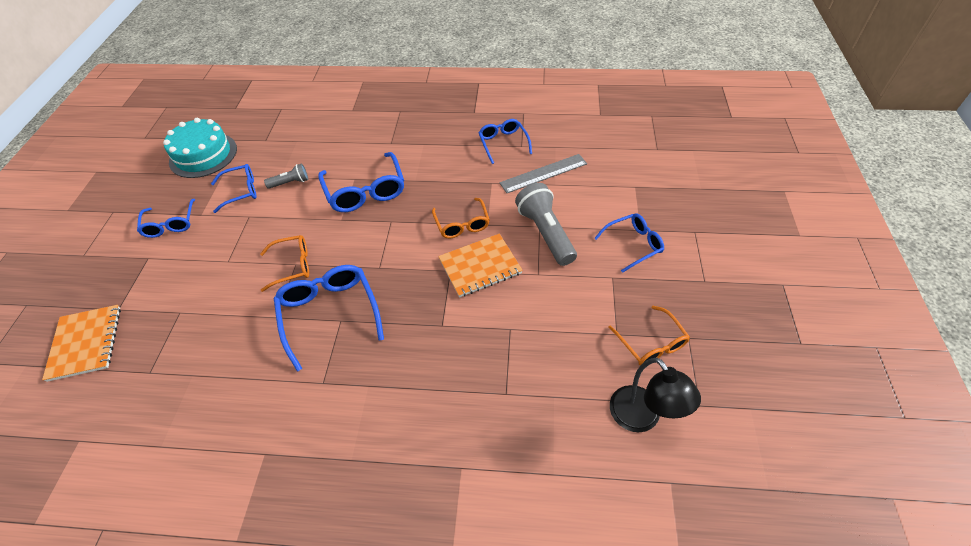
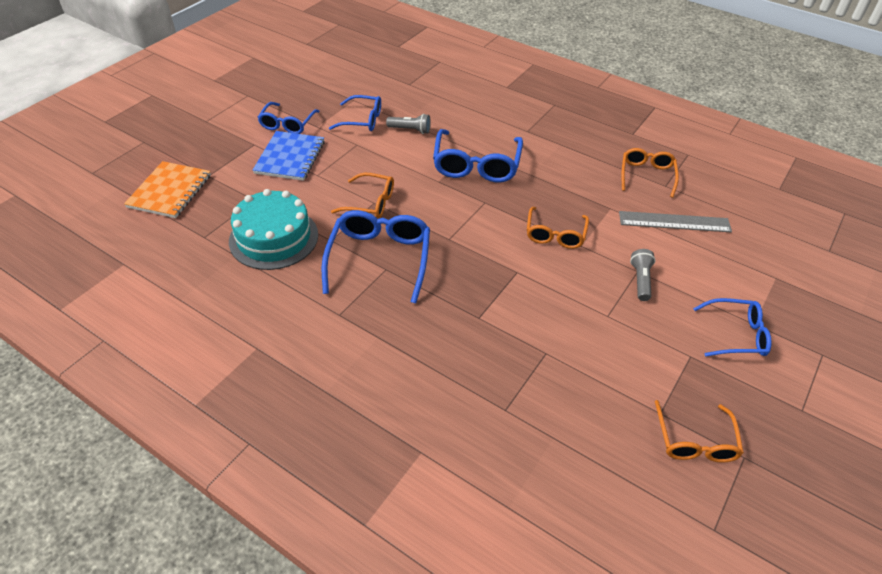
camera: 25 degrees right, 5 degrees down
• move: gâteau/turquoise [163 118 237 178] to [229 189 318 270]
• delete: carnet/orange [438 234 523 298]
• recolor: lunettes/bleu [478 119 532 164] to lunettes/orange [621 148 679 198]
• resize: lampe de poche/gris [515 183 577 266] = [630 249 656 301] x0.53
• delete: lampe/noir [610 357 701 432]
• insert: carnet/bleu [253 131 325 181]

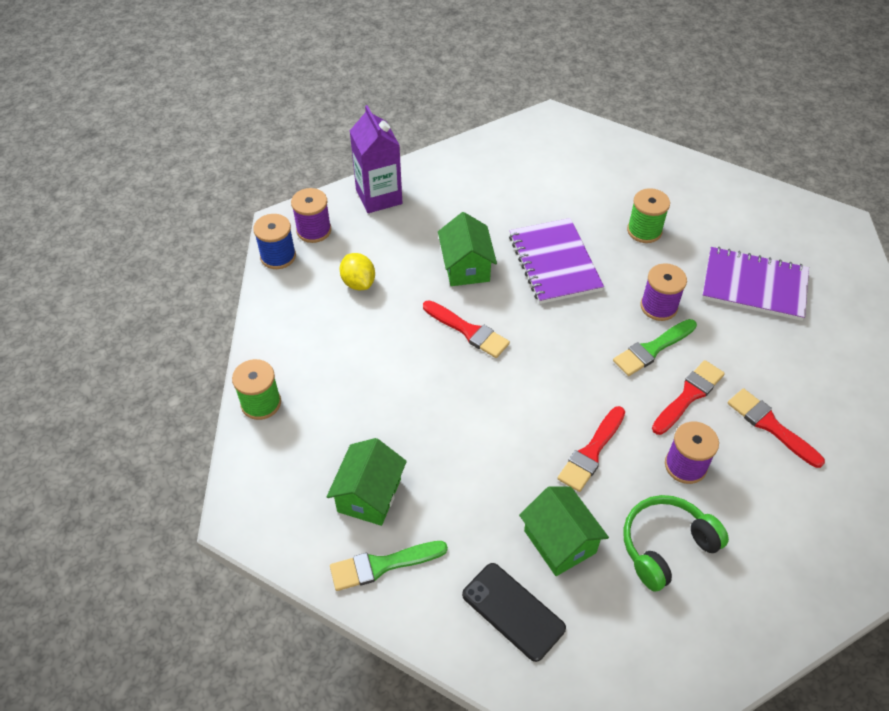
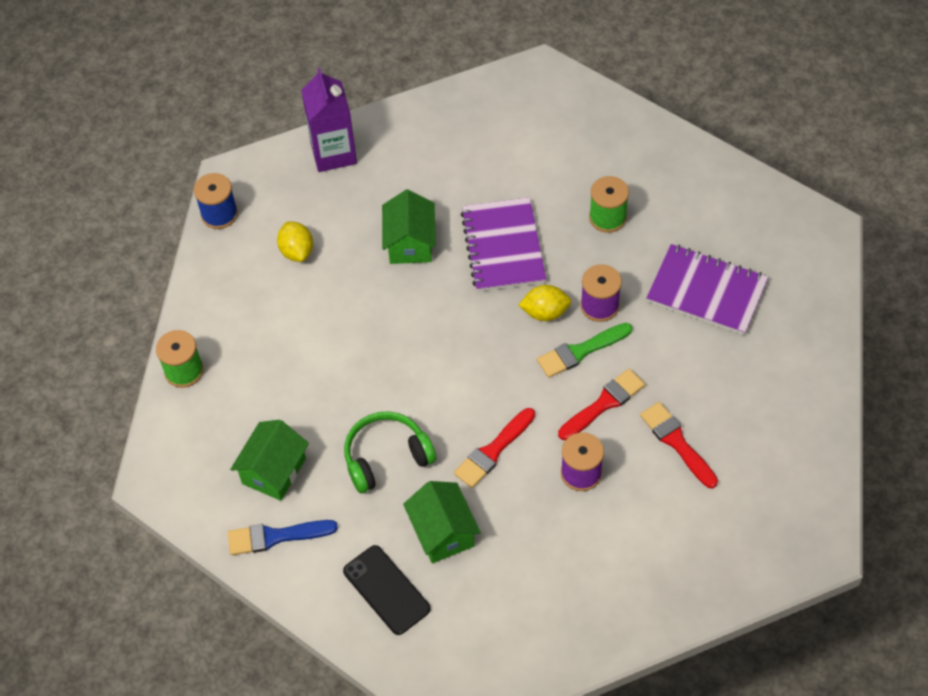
camera: 10 degrees right, 5 degrees up
• delete: bobine/violet [291 188 331 243]
• recolor: pinceau/vert [330 541 448 591] to pinceau/bleu [228 520 338 555]
• delete: pinceau/rouge [423 300 510 358]
• move: casque audio/vert [623 495 729 592] to [344 411 436 493]
• insert: citron/jaune [519 285 571 321]

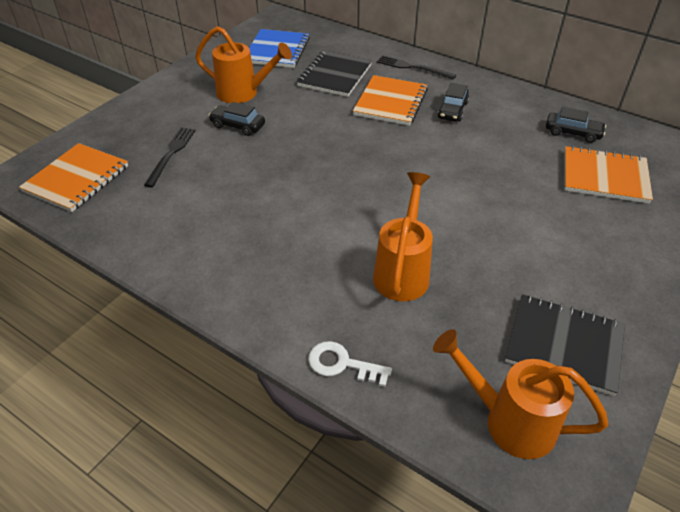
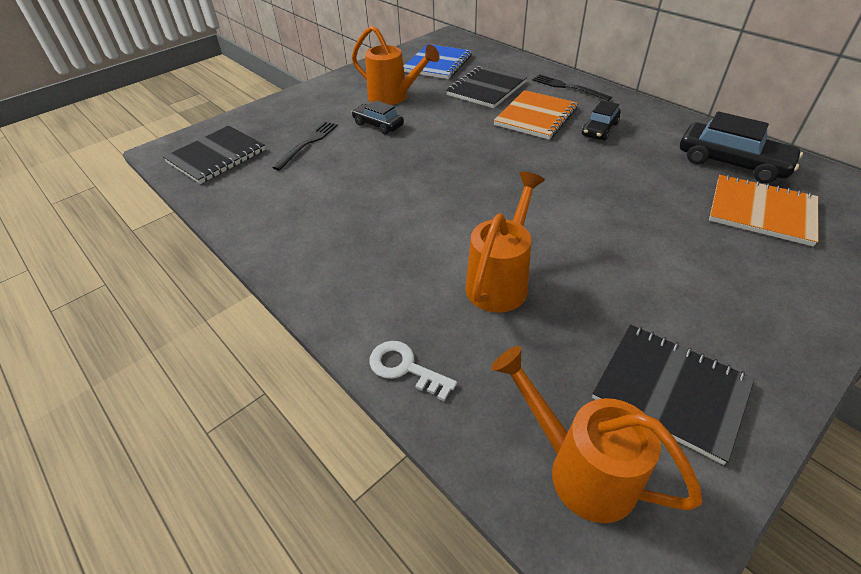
camera: 15 degrees right, 0 degrees up
• recolor: carnet/orange [19 143 128 212] to carnet/noir [163 126 266 184]
• resize: voiture/noir [546 107 606 143] = [680 111 803 183] x1.67

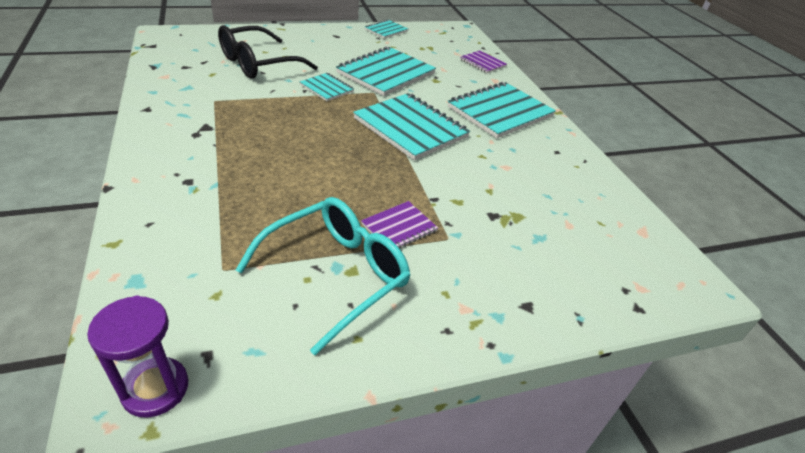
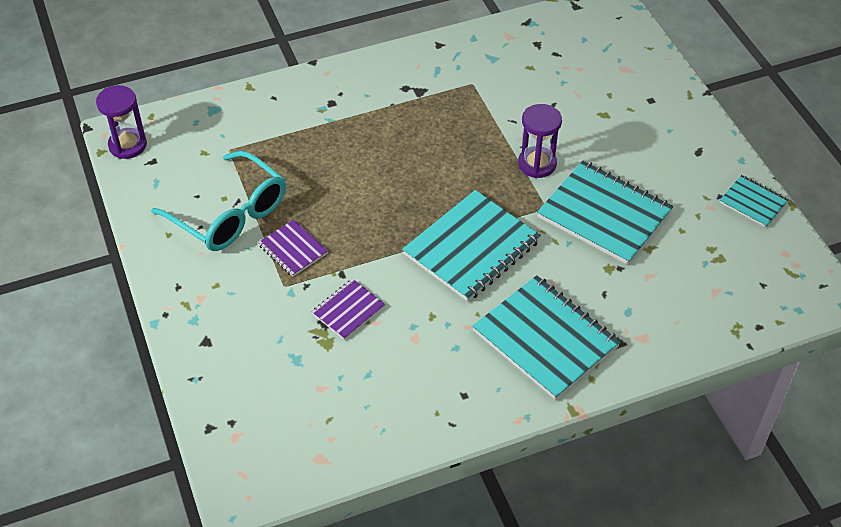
camera: 90 degrees right, 10 degrees up
• delete: lunettes/noir [218 25 318 79]
• replace: carnet/turquoise [300 73 354 101] to sablier/violet [518 104 562 178]
• move: carnet/violet [460 51 507 73] to [312 279 385 340]

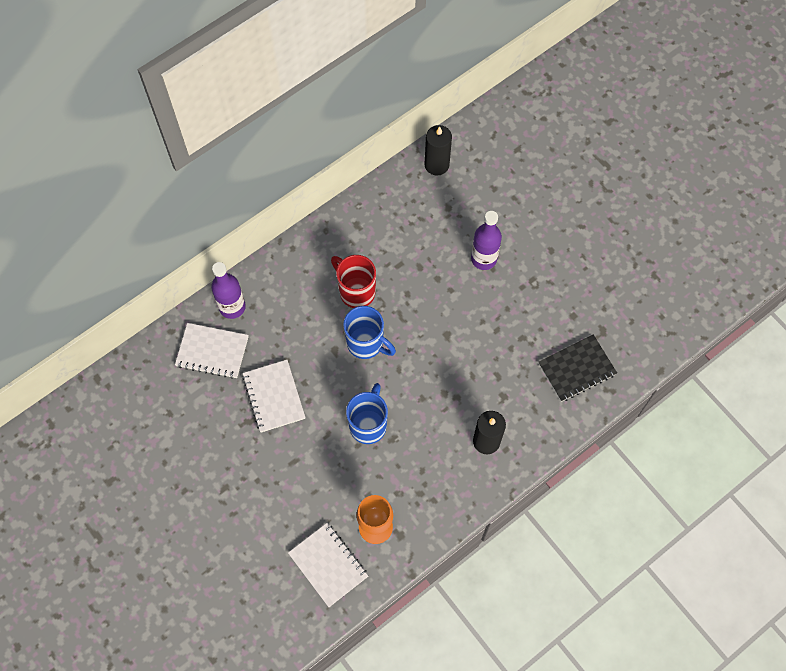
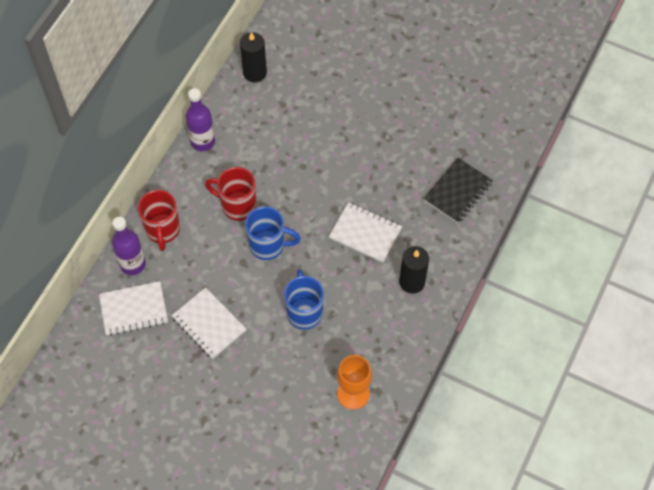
camera: 25 degrees left, 5 degrees down
• move: carnet/blanc [288 523 368 607] to [329 202 402 263]
• move: bouteille/violet [471 211 502 270] to [186 88 215 151]
• insert: tasse/rouge [138 190 180 251]

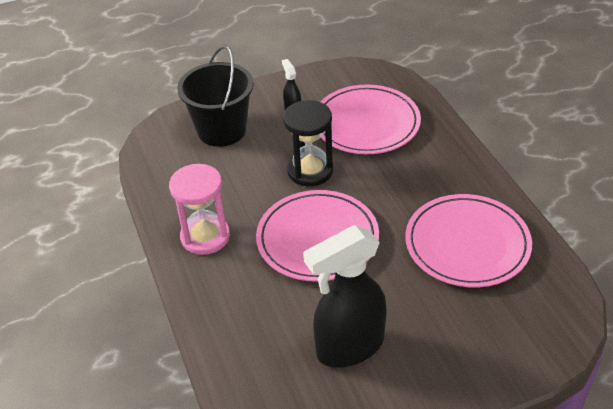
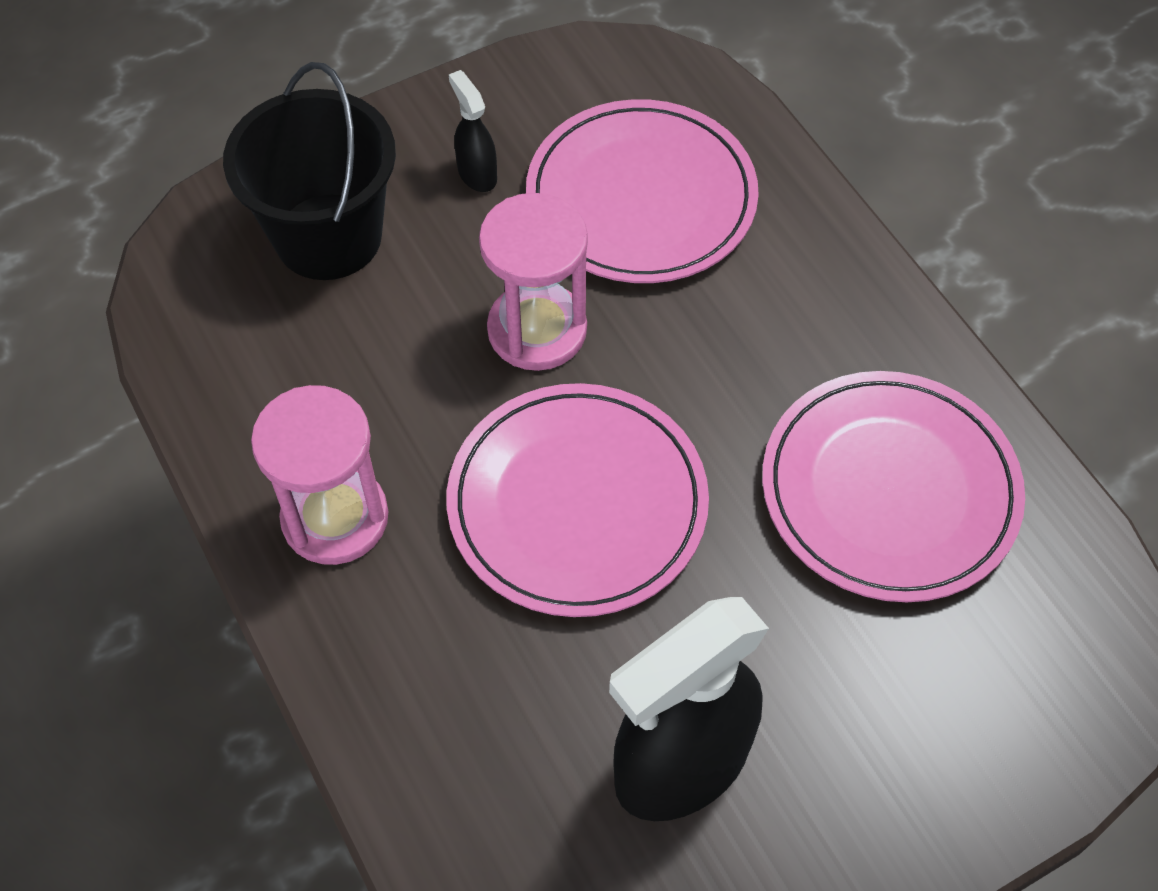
camera: 10 degrees left, 15 degrees up
• recolor: sablier/noir [283 100 333 186] to sablier/rose [479 193 588 371]

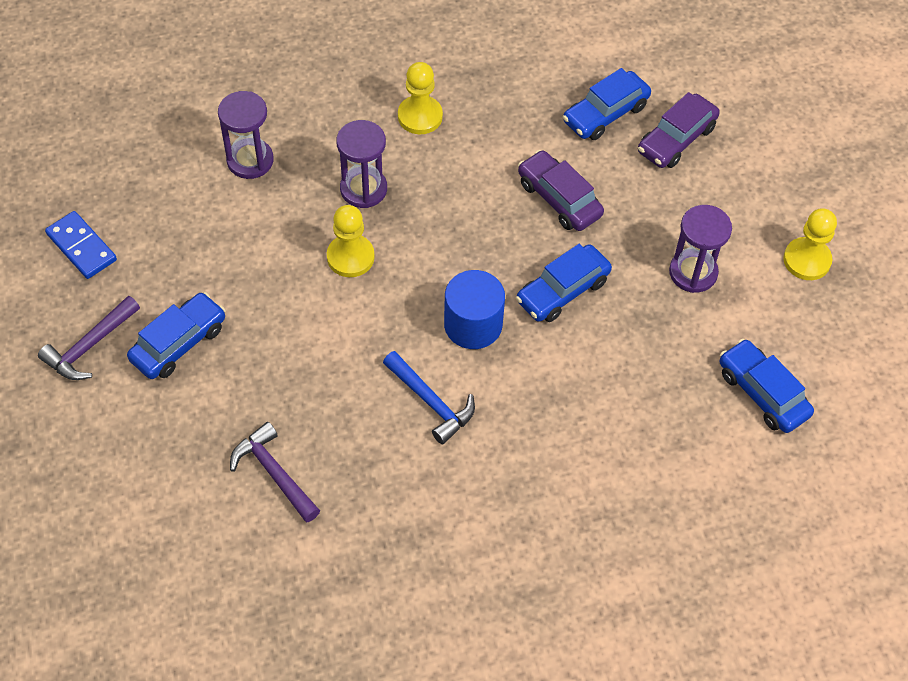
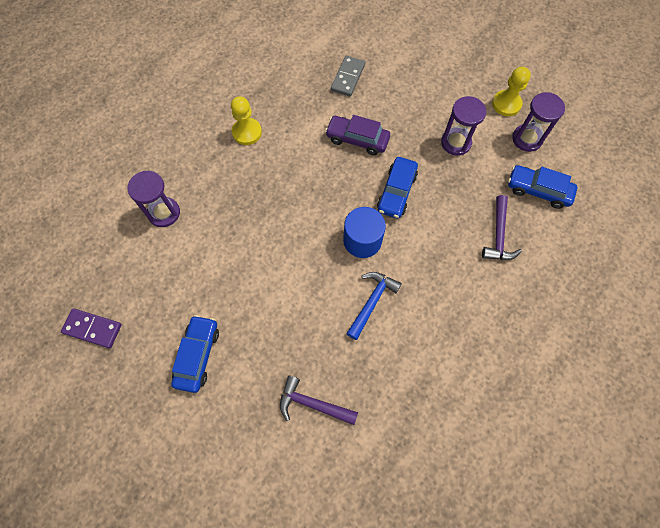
camera: 30 degrees left, 10 degrees up
• move: marteau/violet [38 296 140 380] to [482 195 522 260]
• recolor: domino/bleu [45 211 117 279] to domino/violet [61 309 122 348]
• delete: pion/jaune [327 205 375 277]
• move: sablier/violet [336 120 387 208] to [512 92 565 152]
• rotate: marteau/bleu [383 351 475 444] = [346 272 402 340] 75 degrees counterclockwise
• replace: voiture/bleu [563 68 651 140] to domino/gris [331 56 365 97]
• delete: voiture/violet [638 92 720 168]

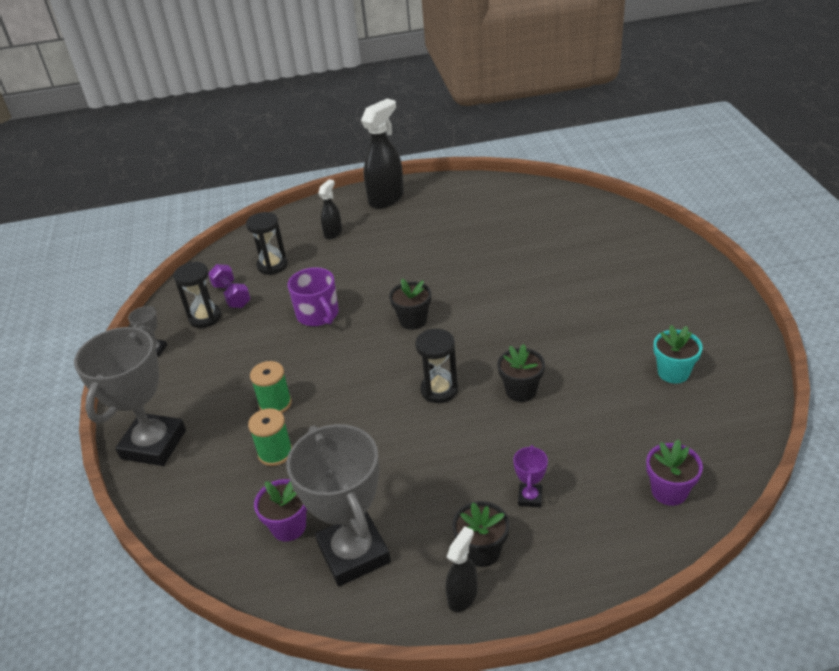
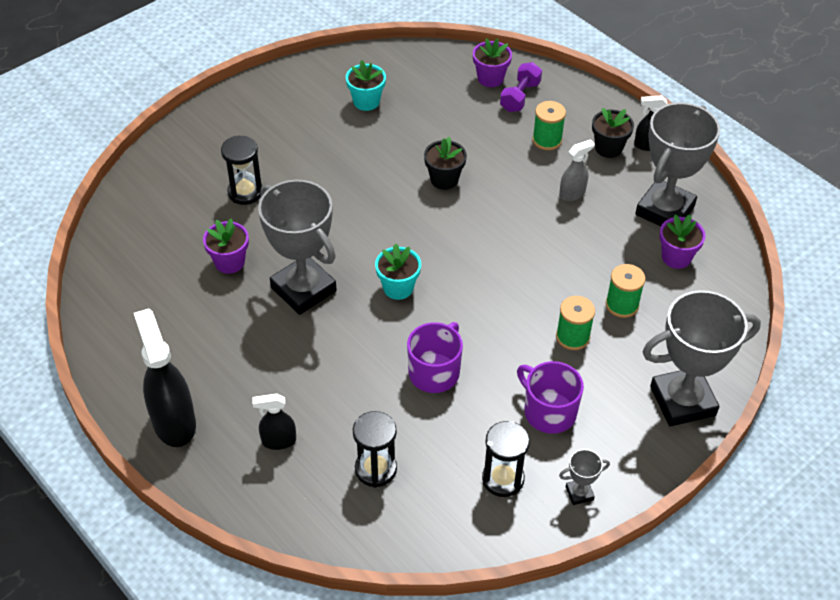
camera: 125 degrees left, 10 degrees up
• move: haltère/violet [208 264 251 308] to [500 62 542 112]
• rotate: vaporisateur/noir [361 98 404 209] = [134 308 196 447] 60 degrees clockwise
• recolor: pot de fleurs/noir [389 279 431 330] to pot de fleurs/turquoise [375 243 421 300]
• move: sablier/noir [415 329 458 403] to [221 136 262 205]
• replace: trophée/violet [513 445 548 508] to bobine/vert [532 101 566 150]
• insert: pot de fleurs/violet [203 219 249 274]
• insert: trophée/gris [258 180 337 315]
• insert: tasse/violet [517 361 584 434]
• insert: vaporisateur/gris [559 139 595 201]

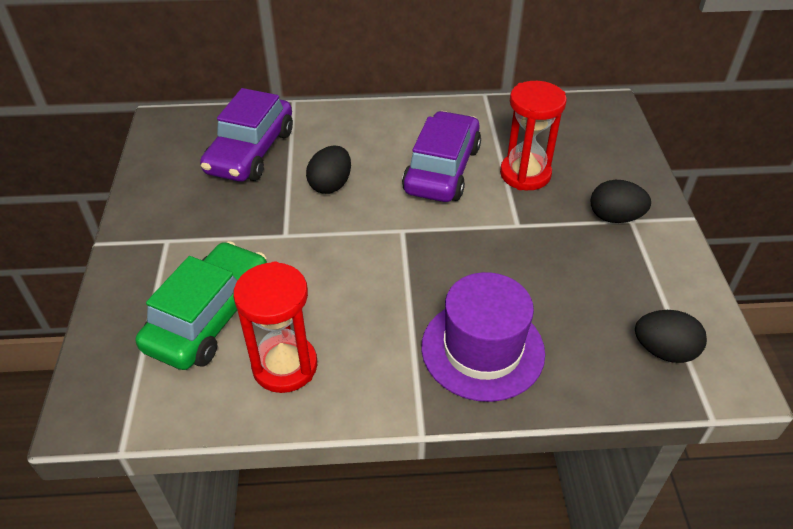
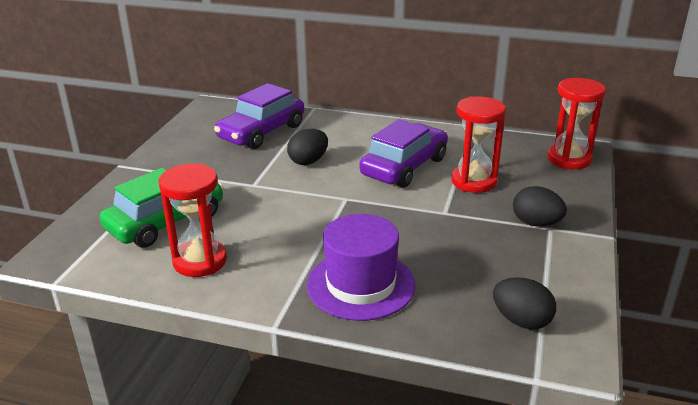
camera: 20 degrees right, 15 degrees down
• insert: sablier/rouge [547 78 606 169]

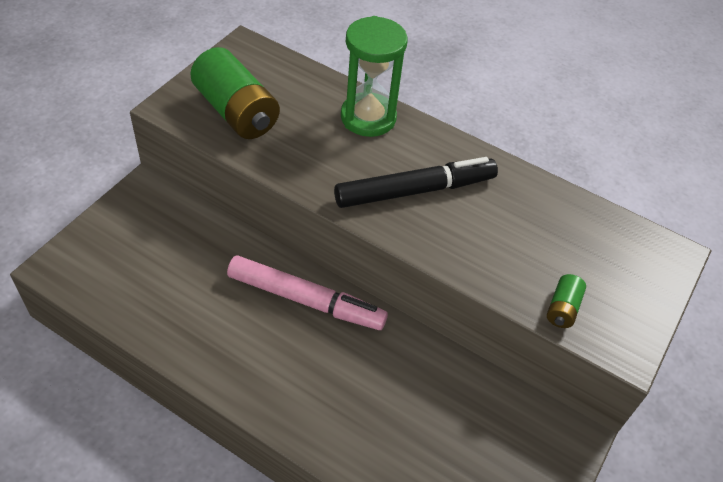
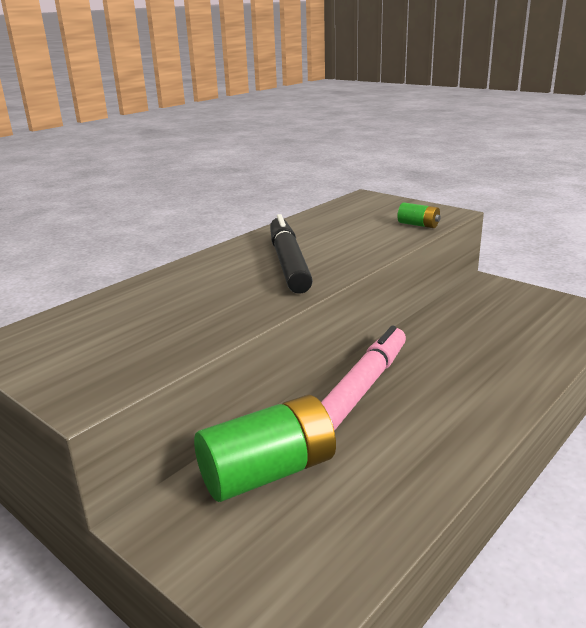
camera: 75 degrees left, 25 degrees down
• move: pile/vert [190 47 280 139] to [194 395 336 502]
• delete: sablier/vert [341 16 408 137]

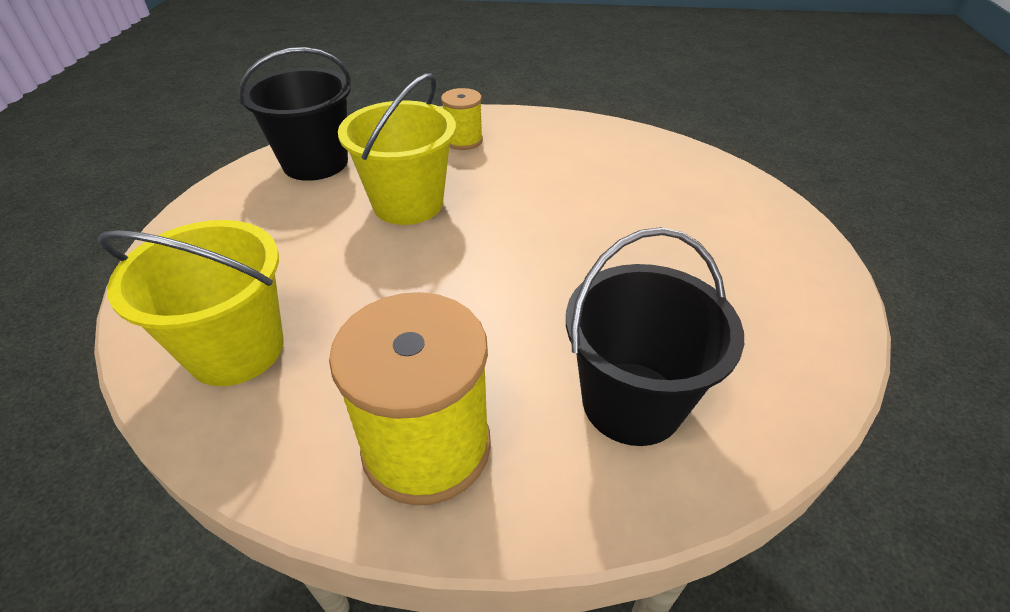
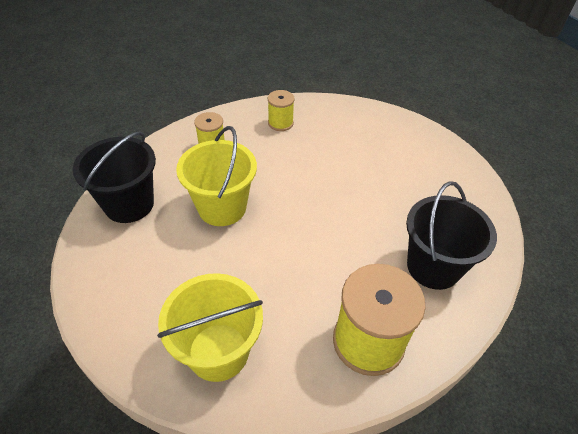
camera: 35 degrees left, 5 degrees up
• insert: bobine/jaune [268 90 295 131]

